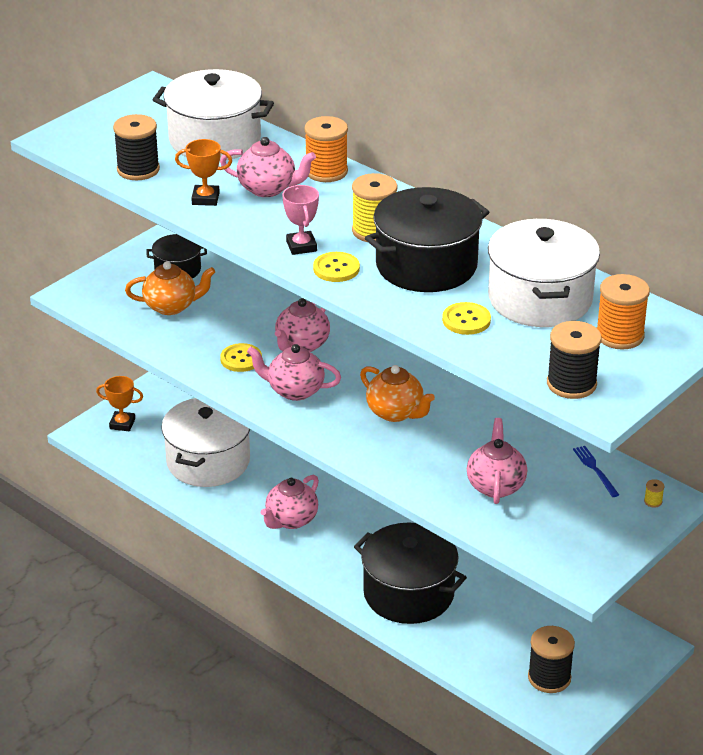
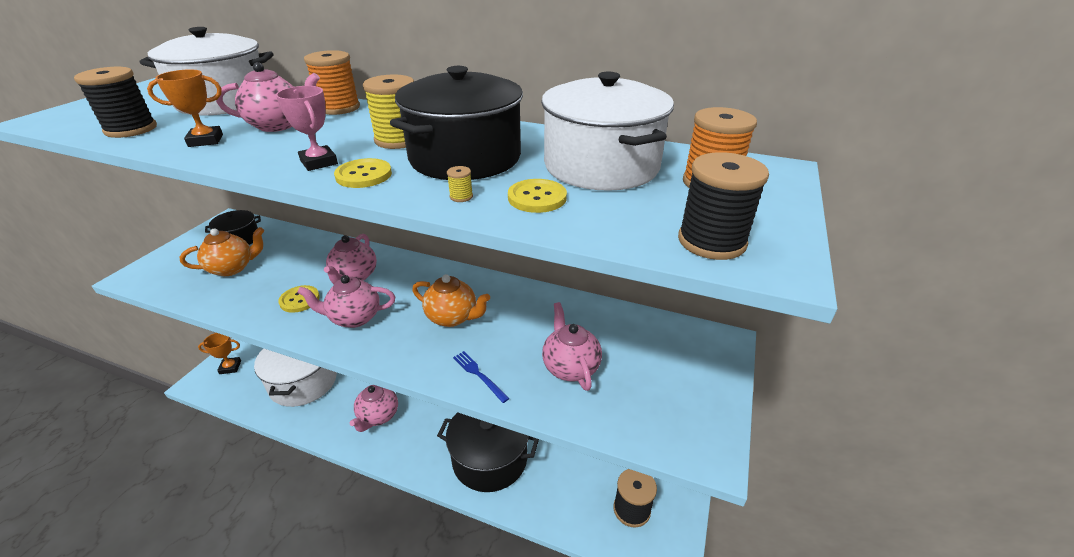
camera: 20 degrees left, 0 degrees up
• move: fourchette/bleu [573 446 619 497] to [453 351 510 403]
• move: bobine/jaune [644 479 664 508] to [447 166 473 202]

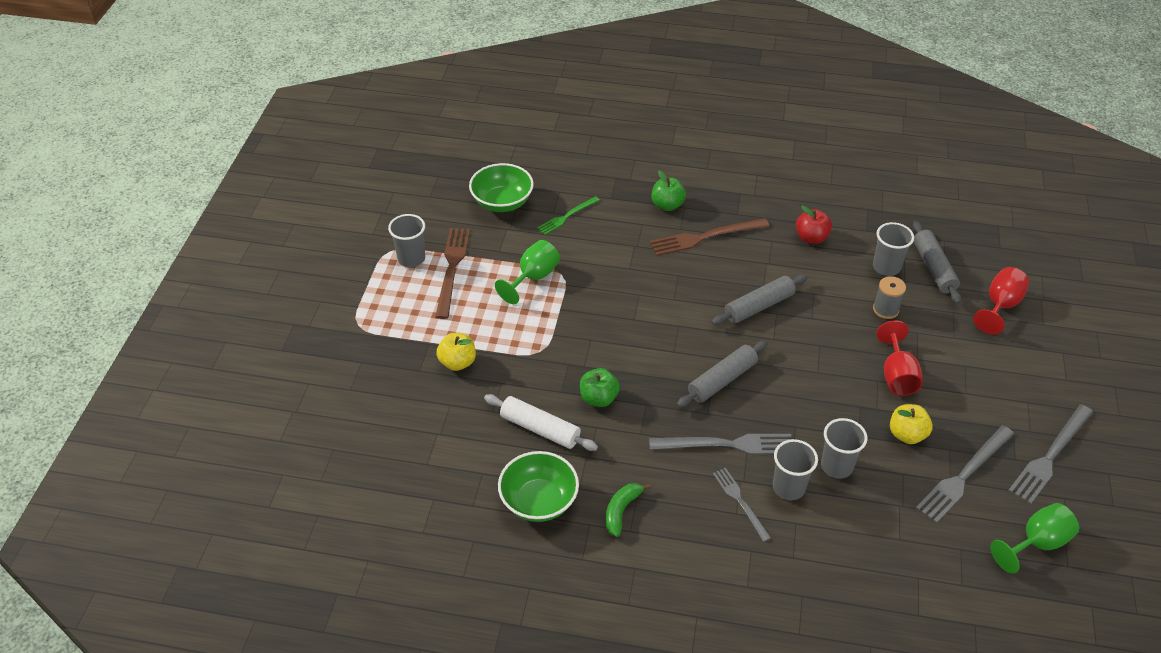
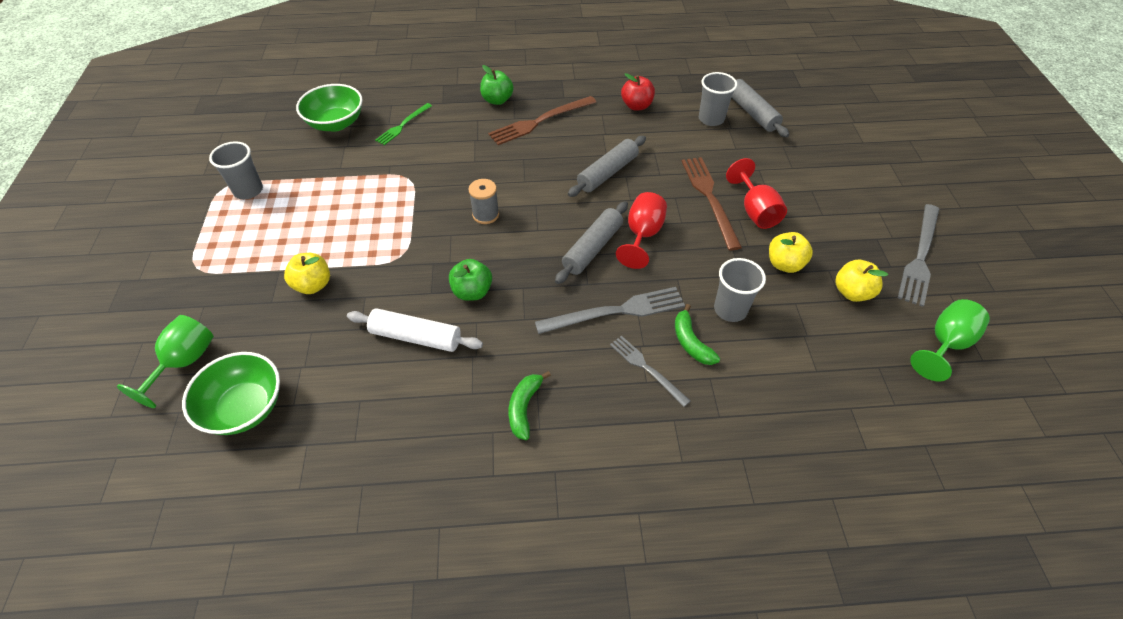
camera: 15 degrees left, 5 degrees up
• move: fourchette/marron [435 228 470 319] to [682 157 742 251]
• move: verre à pied/vert [495 240 560 304] to [117 315 214 408]
• move: bol/vert [498 451 579 522] to [182 352 280 435]
• replace: gobelet/gris [773 439 818 500] to banane/vert [675 304 720 365]
• move: bobine/gris [873 276 906 319] to [468 179 499 224]
• replace: fourchette/gris [916 425 1014 523] to pomme/jaune [835 260 888 302]
• move: verre à pied/rouge [973 267 1029 334] to [616 192 667 269]

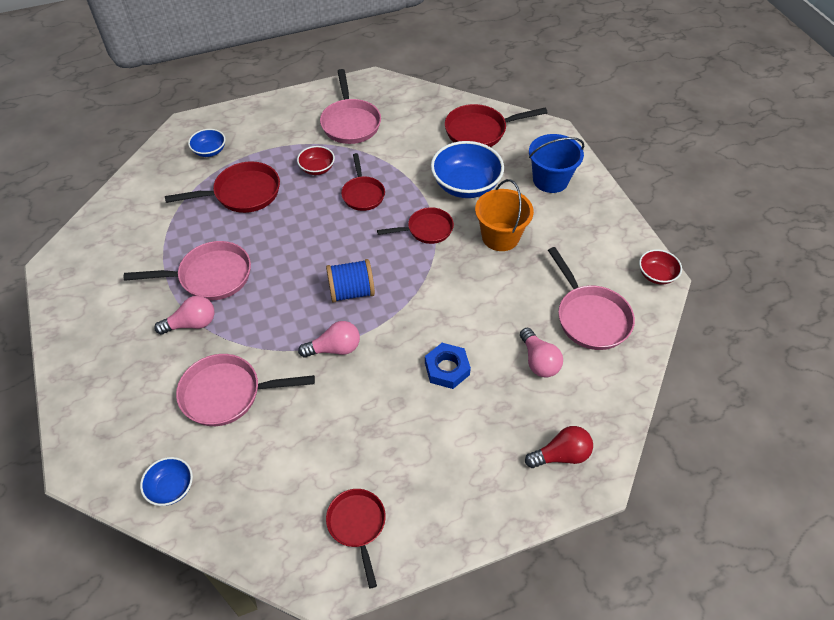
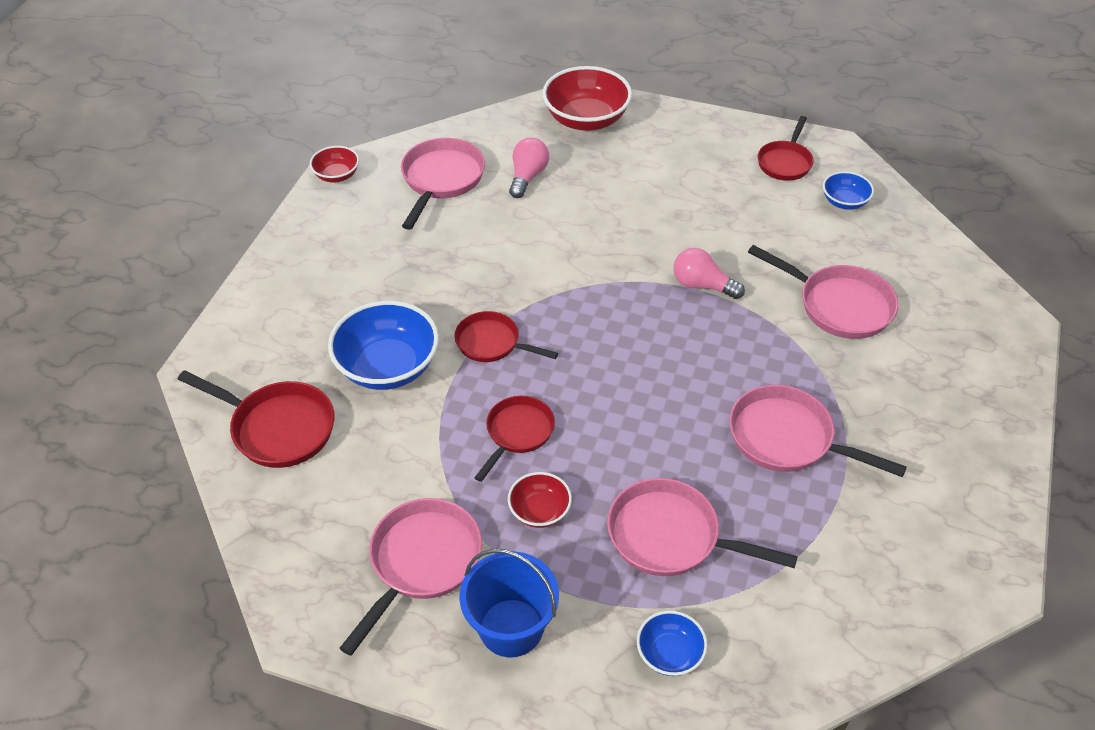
camera: 140 degrees left, 5 degrees down
• move: bol/bleu [140 457 193 506] to [823 171 874 210]
• delete: ampoule/rose [154 296 215 335]
• recolor: poêle/rouge [165 161 280 213] to poêle/rose [607 478 798 576]
• delete: bobine/bleu [326 259 375 303]
• delete: écrou/bleu [425 343 471 389]
• delete: seau/orange [475 179 534 251]
• replace: ampoule/rouge [525 426 593 468] to bol/rouge [542 66 632 131]
• move: seau/bleu [529 134 584 193] to [459 549 559 657]

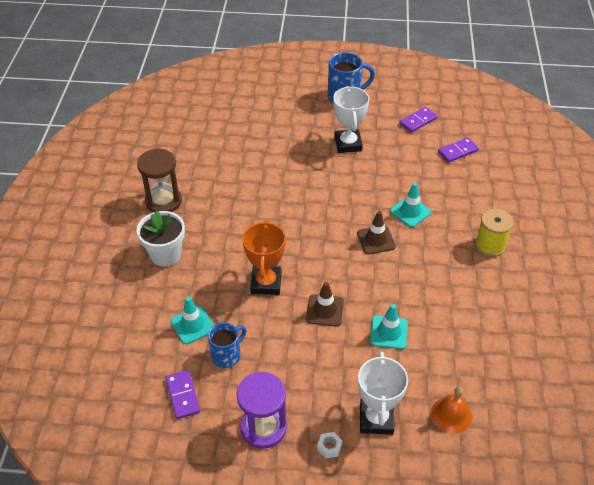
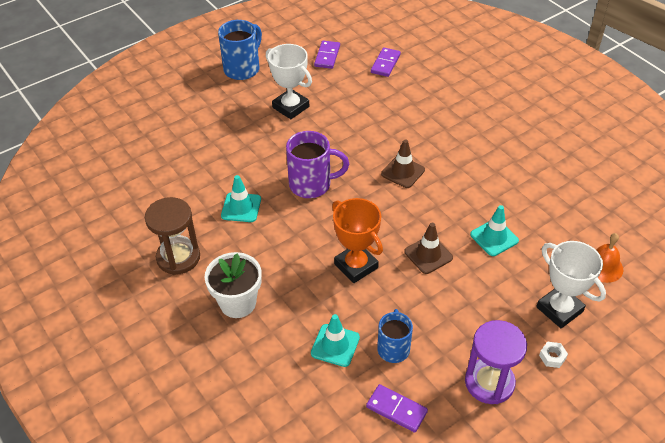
camera: 40 degrees left, 0 degrees up
• move: cône de chantier/turquoise [390 183 431 227] to [221 175 261 222]
• delete: bobine/jaune [475 209 514 257]
• insert: tasse/violet [286 131 349 198]

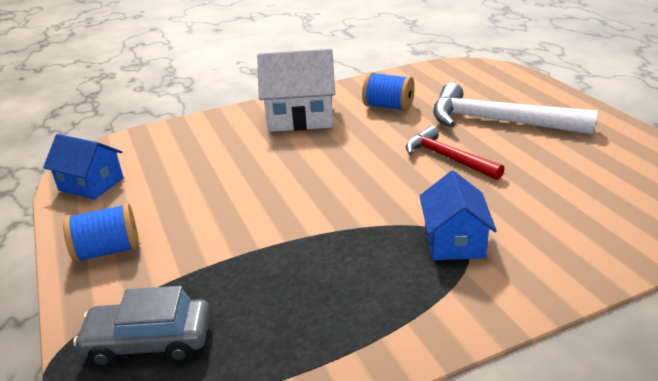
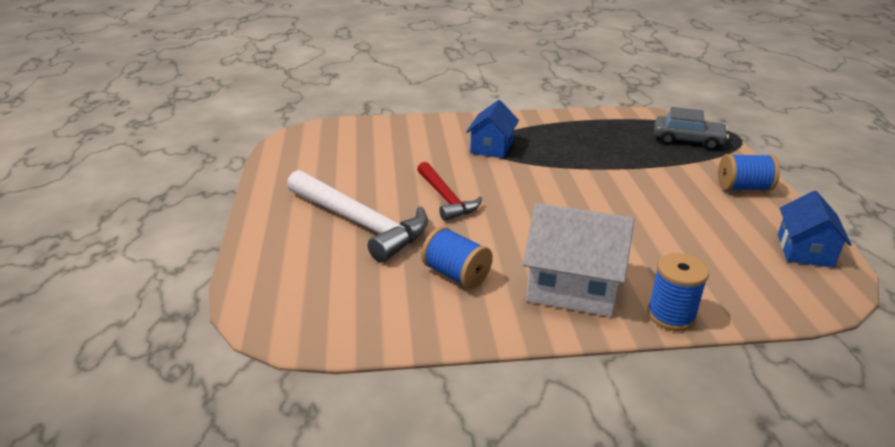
camera: 165 degrees left, 0 degrees up
• rotate: maison/bleu [43 134 124 200] = [778 191 852 268] 60 degrees clockwise
• insert: bobine/bleu [647 253 709 331]

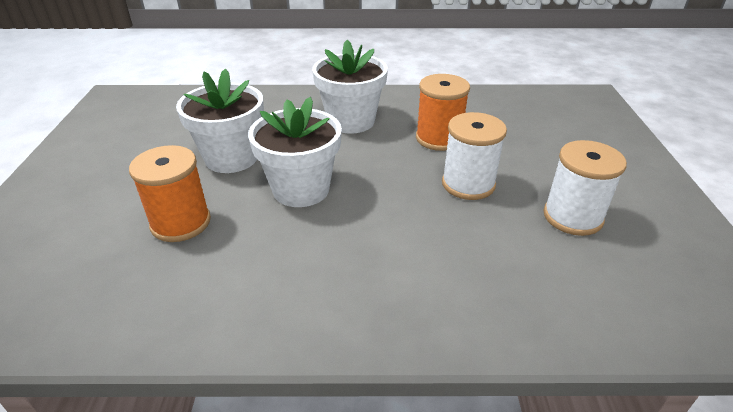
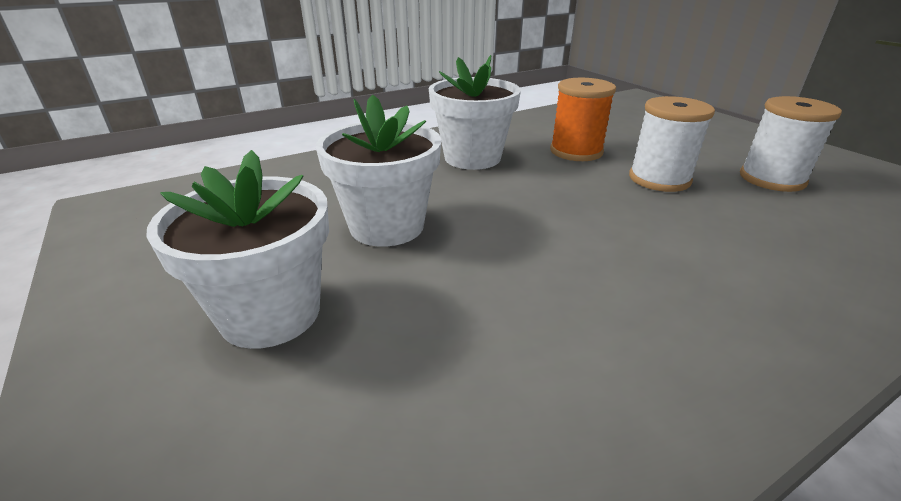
camera: 30 degrees left, 5 degrees down
• delete: bobine/orange [129 145 211 242]
• move: pot de fleurs/blanc [248 97 342 207] to [146 150 329 349]

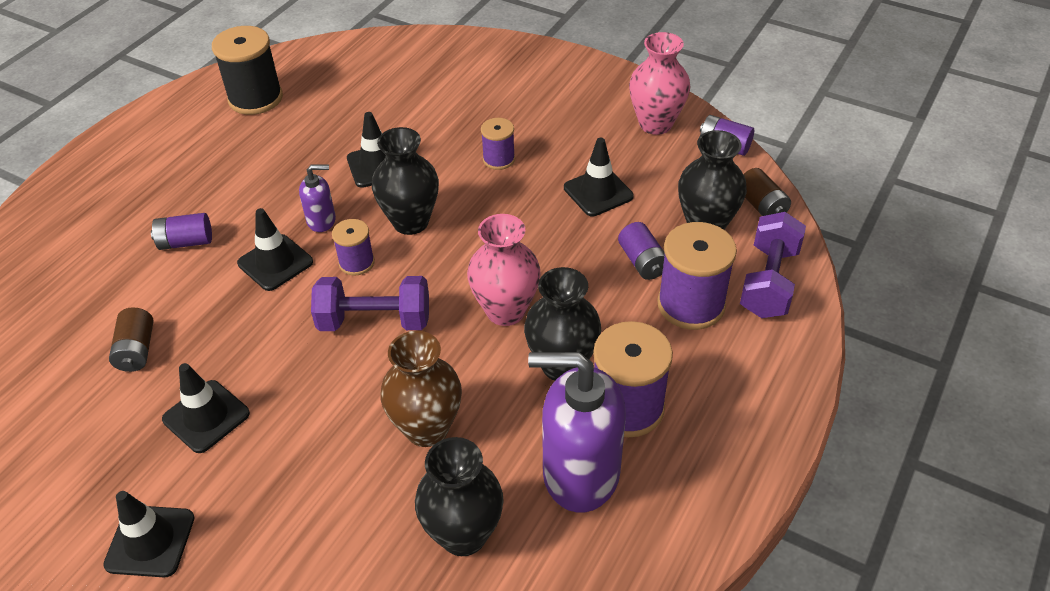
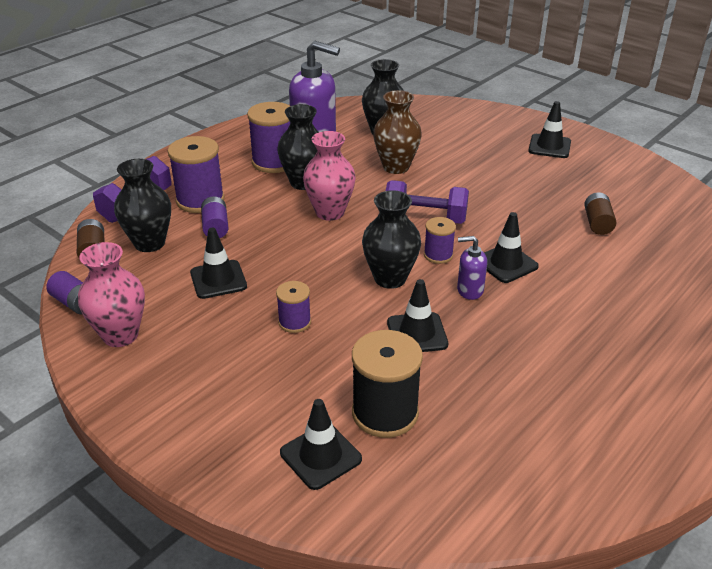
camera: 170 degrees left, 10 degrees down
• delete: pile/violet [151 213 212 250]
• move: cône de chantier/noir [162 363 250 453] to [280 399 362 490]
• move: bobine/noir [212 26 283 115] to [352 330 423 438]

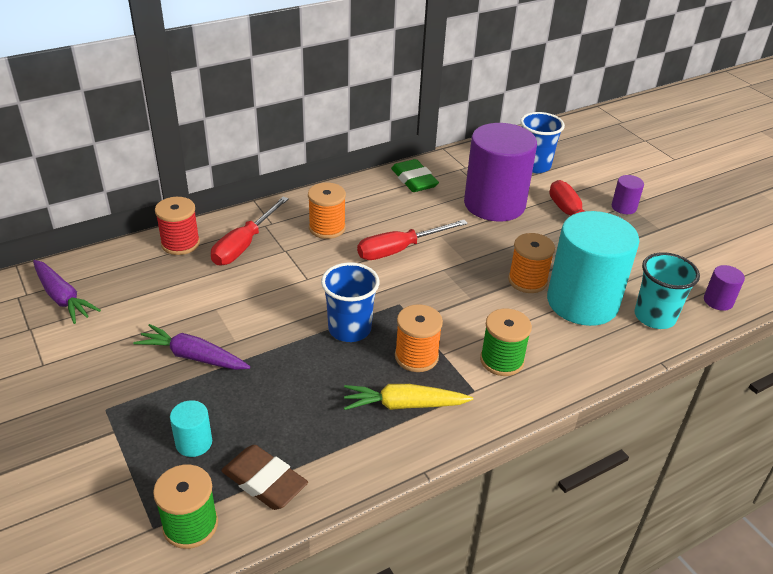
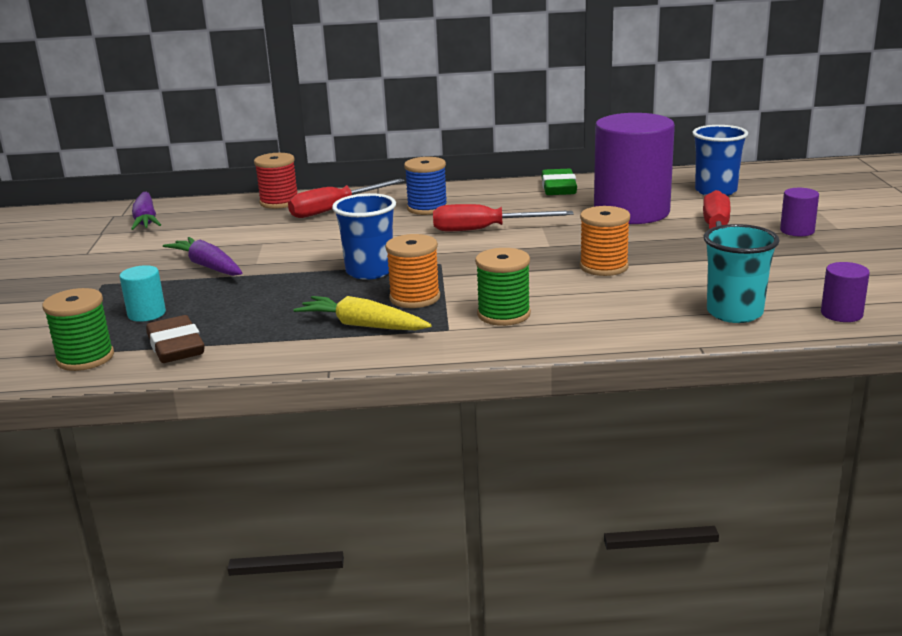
camera: 30 degrees right, 15 degrees down
• recolor: bobine/orange [308 183 346 239] to bobine/bleu [404 157 448 215]
• delete: cylindre/turquoise [547 211 639 326]

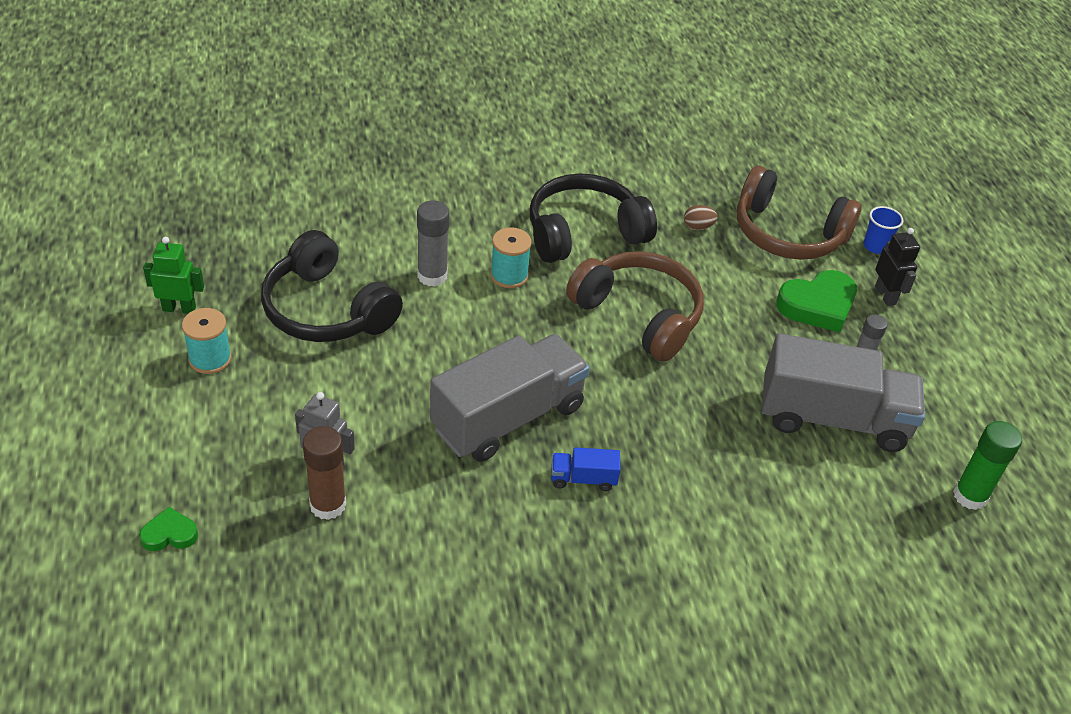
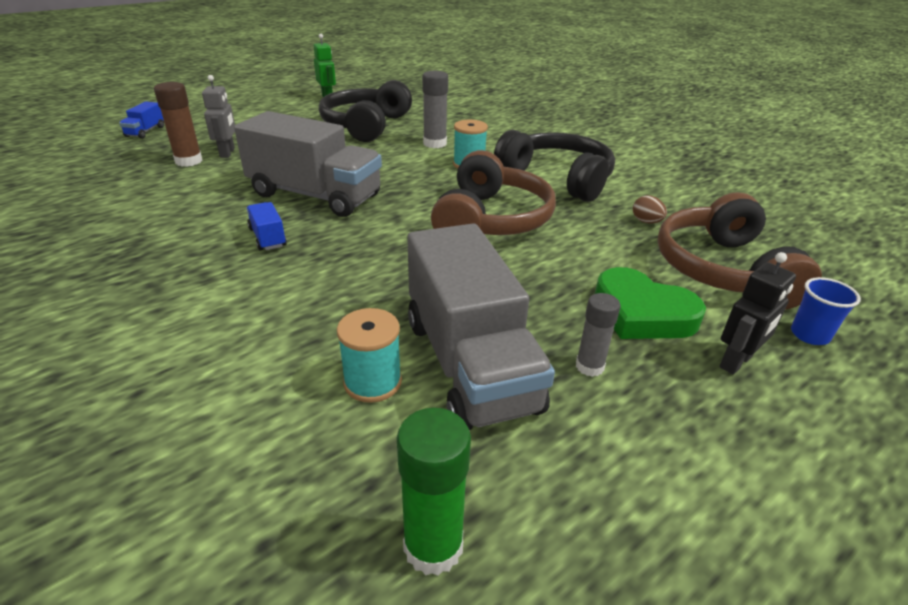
camera: 65 degrees right, 10 degrees down
• replace: cœur/vert [139 507 198 551] to camion/bleu [119 101 164 139]
• move: bobine/turquoise [182 308 232 374] to [337 308 402 403]

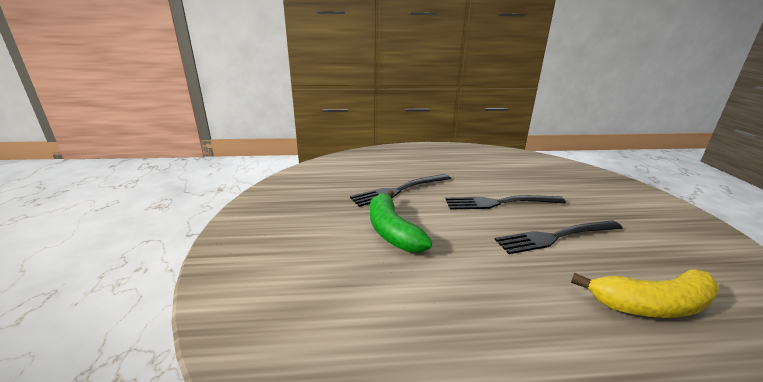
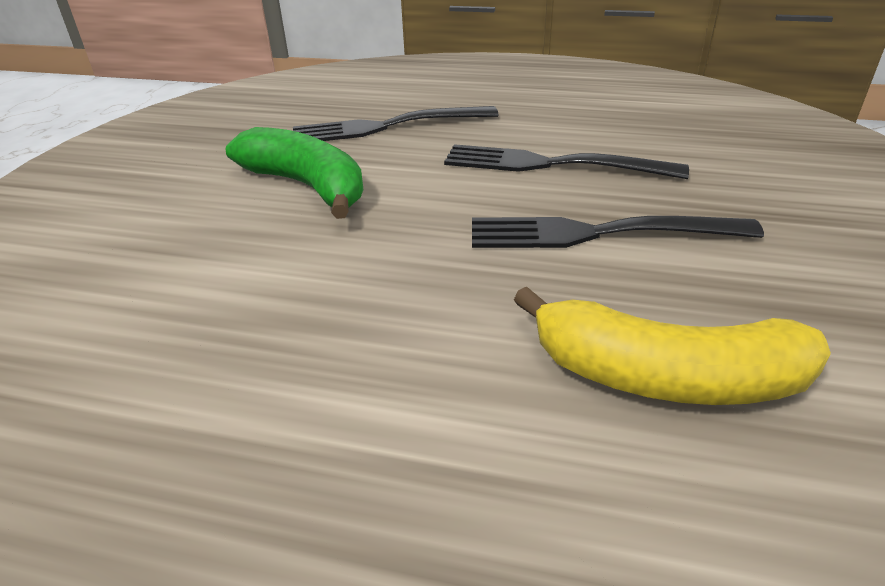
camera: 20 degrees right, 10 degrees up
• rotate: banane/vert [370 190 432 253] = [226 127 363 219] 135 degrees clockwise

